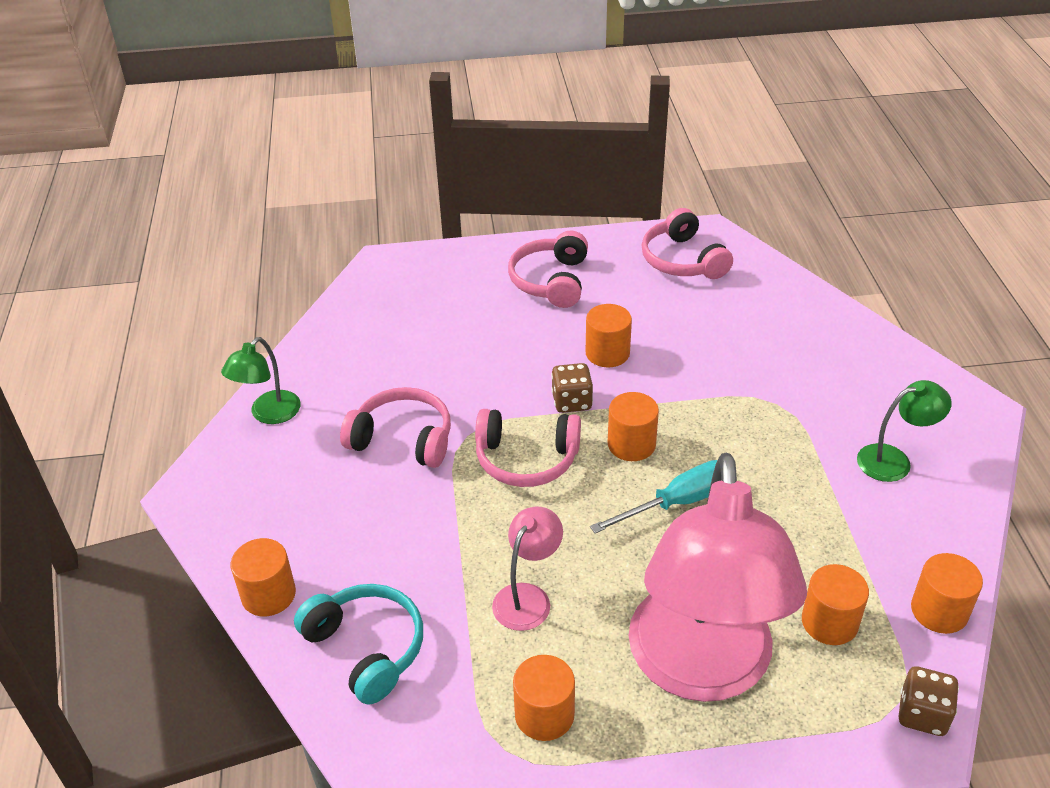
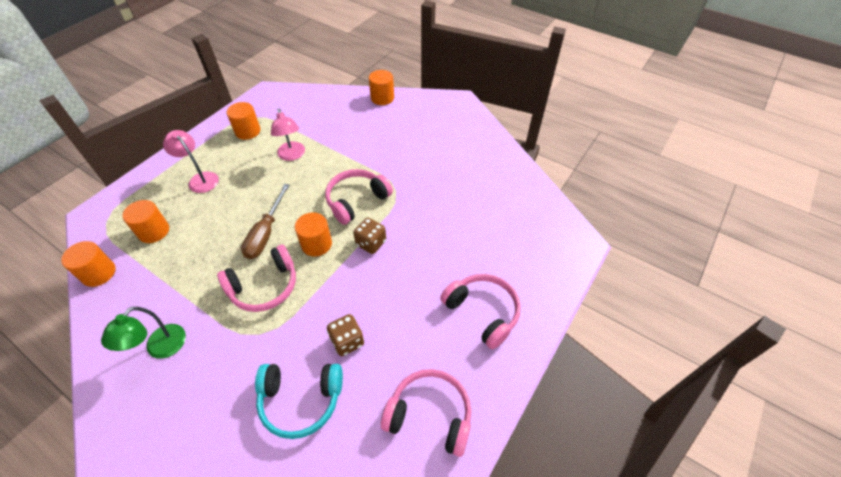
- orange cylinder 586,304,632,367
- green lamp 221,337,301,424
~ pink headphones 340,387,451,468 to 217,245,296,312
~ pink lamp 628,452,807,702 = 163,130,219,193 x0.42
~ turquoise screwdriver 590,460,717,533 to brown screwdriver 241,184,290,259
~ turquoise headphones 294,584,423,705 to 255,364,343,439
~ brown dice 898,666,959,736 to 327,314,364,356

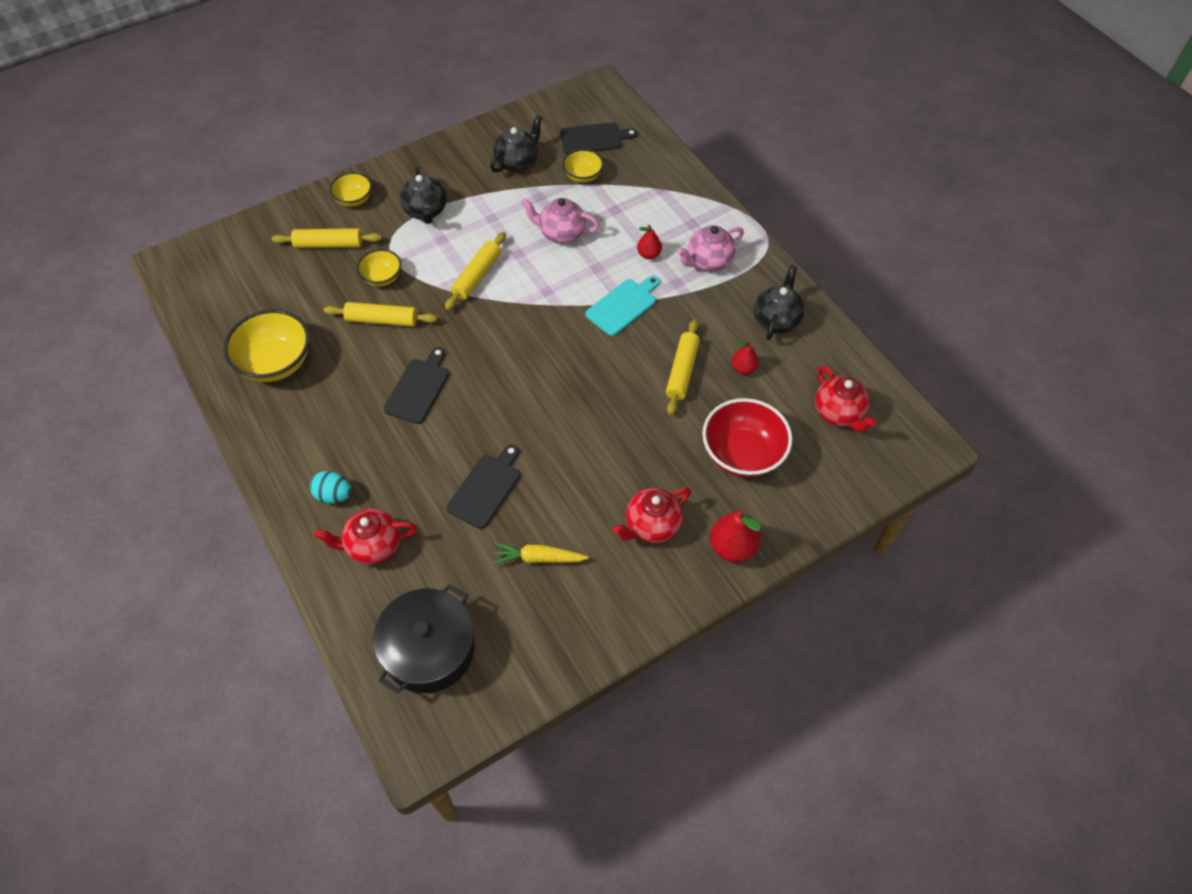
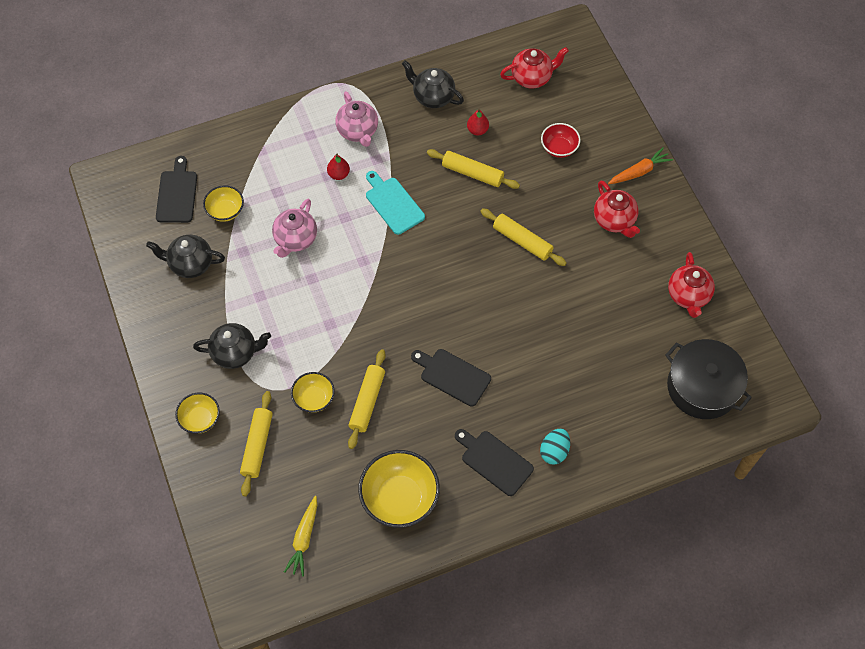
~ black teapot 490,115,543,172 = 146,235,225,278 45 degrees counterclockwise
~ yellow rolling pin 445,232,506,310 to 480,208,567,266
~ red bowl 702,398,792,478 = 541,123,580,158 x0.56
~ black cutting board 446,445,520,529 to 455,429,534,496
~ red teapot 314,509,417,565 to 668,252,715,318
~ red pear 710,510,761,563 to orange carrot 608,147,673,184
~ yellow carrot 493,543,589,564 to 284,496,317,577

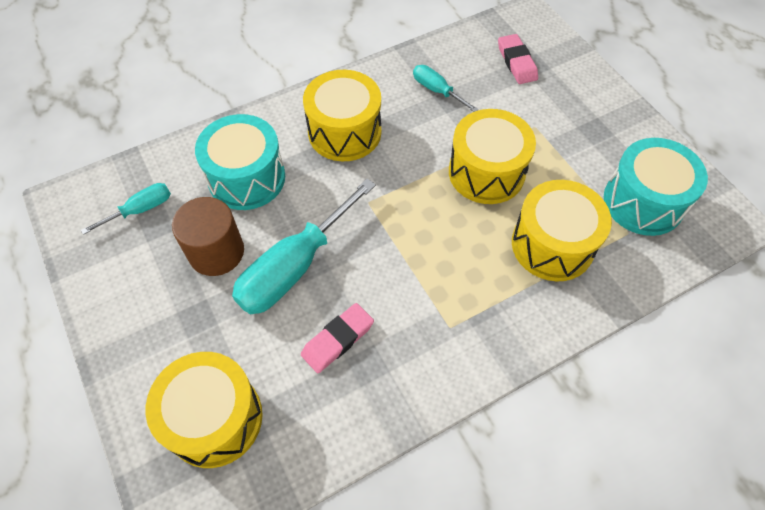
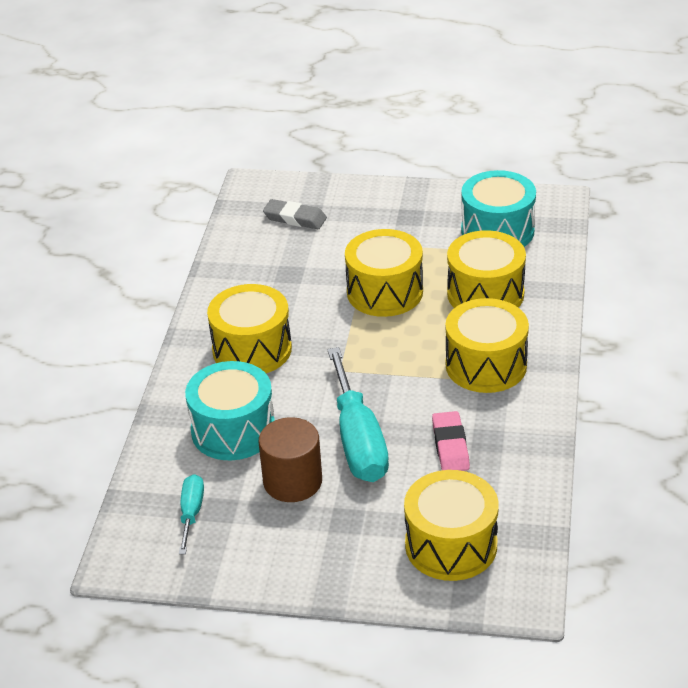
~ pink eraser 498,34,538,84 to grey eraser 263,199,327,229
- turquoise screwdriver 413,65,479,112
+ yellow drum 445,298,529,393

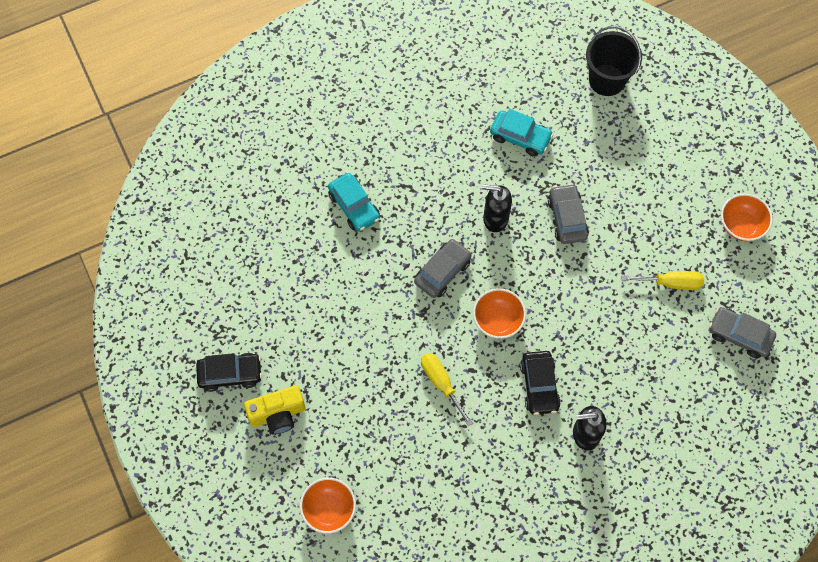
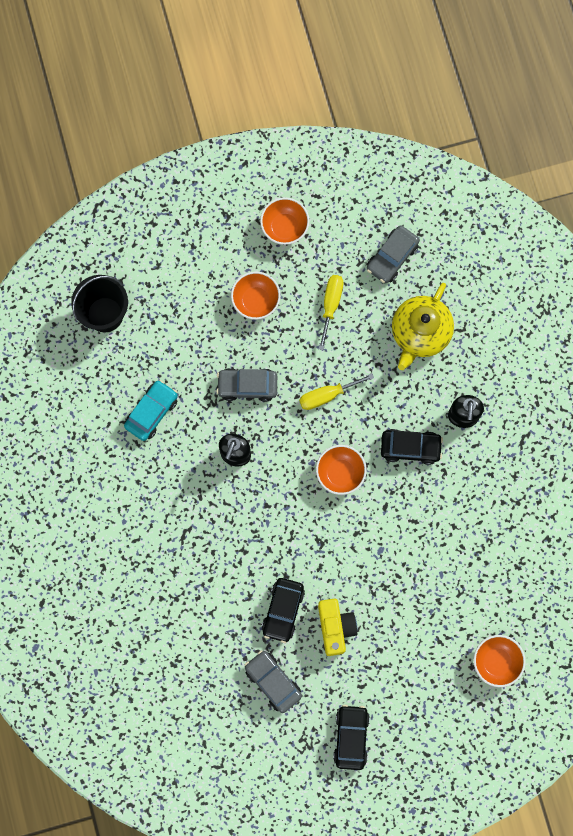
- turquoise car 328,173,380,232
~ grey car 414,239,472,298 to 245,650,302,713
~ yellow screwdriver 421,353,473,426 to 299,373,374,410
~ yellow camera 244,385,305,434 to 318,599,357,656
+ orange bowl 231,272,281,320
+ yellow teapot 392,283,454,370
+ black car 262,578,305,643

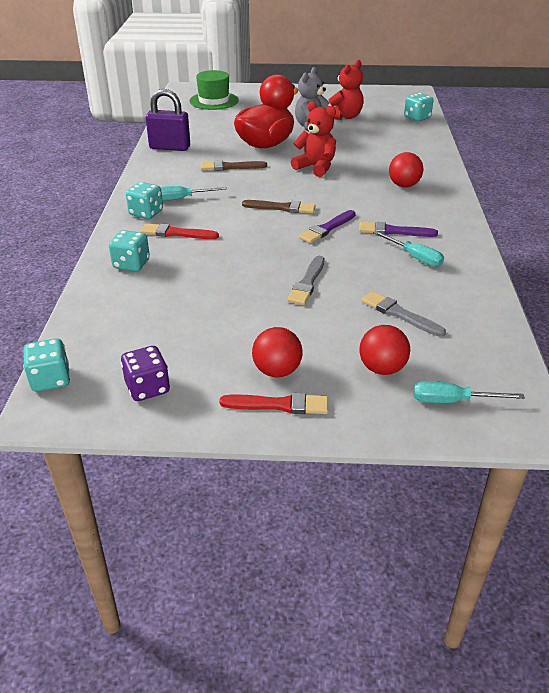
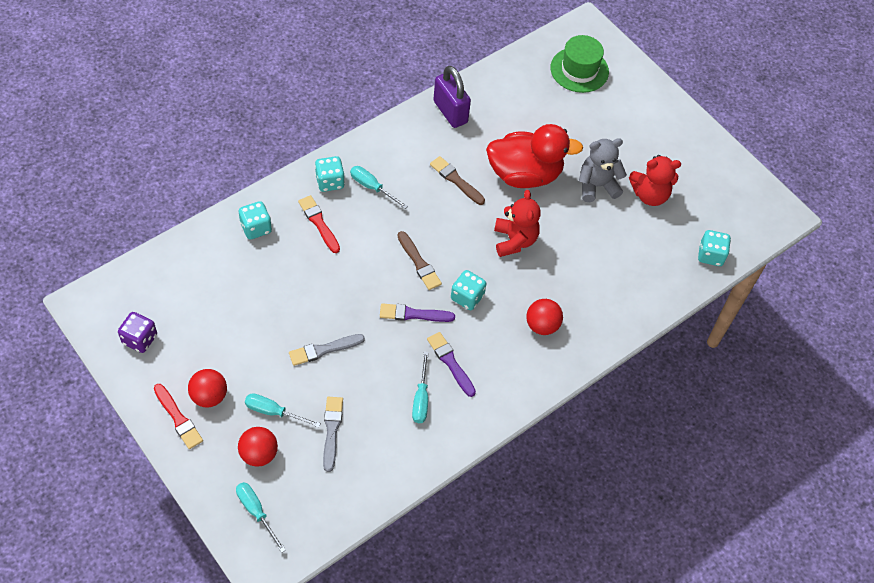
~ turquoise dice 23,338,70,392 to 451,270,486,310
+ turquoise screwdriver 245,393,321,427

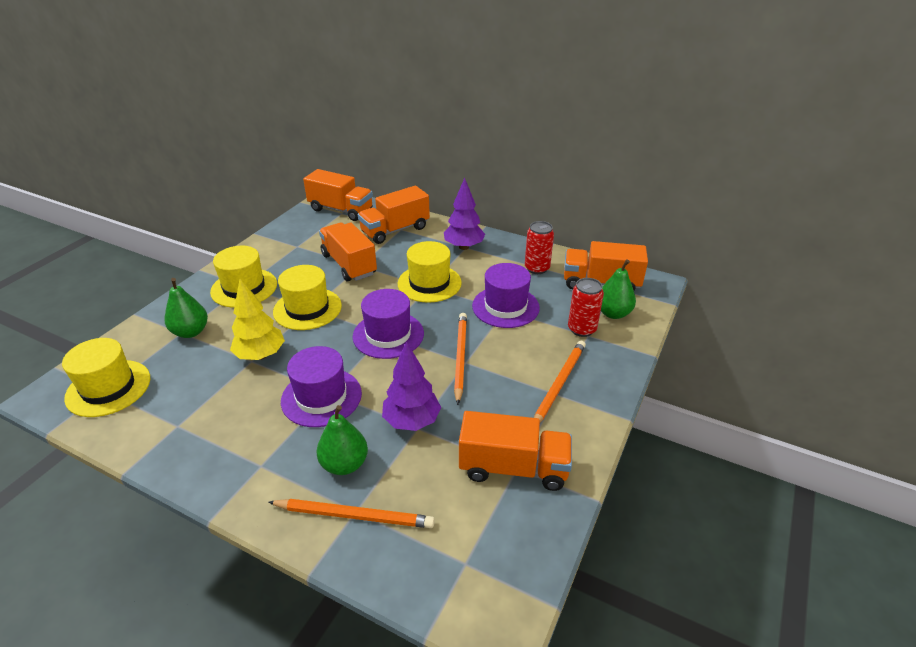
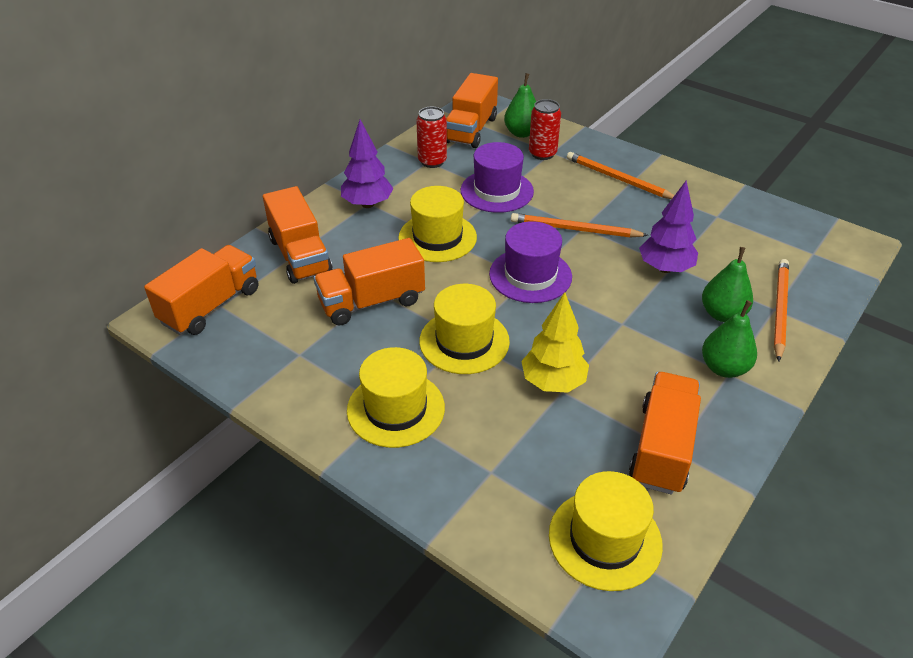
~ green pear 165,278,208,338 to 702,300,757,378
- purple hat 281,346,362,427
~ orange truck 459,411,572,491 to 629,372,701,494

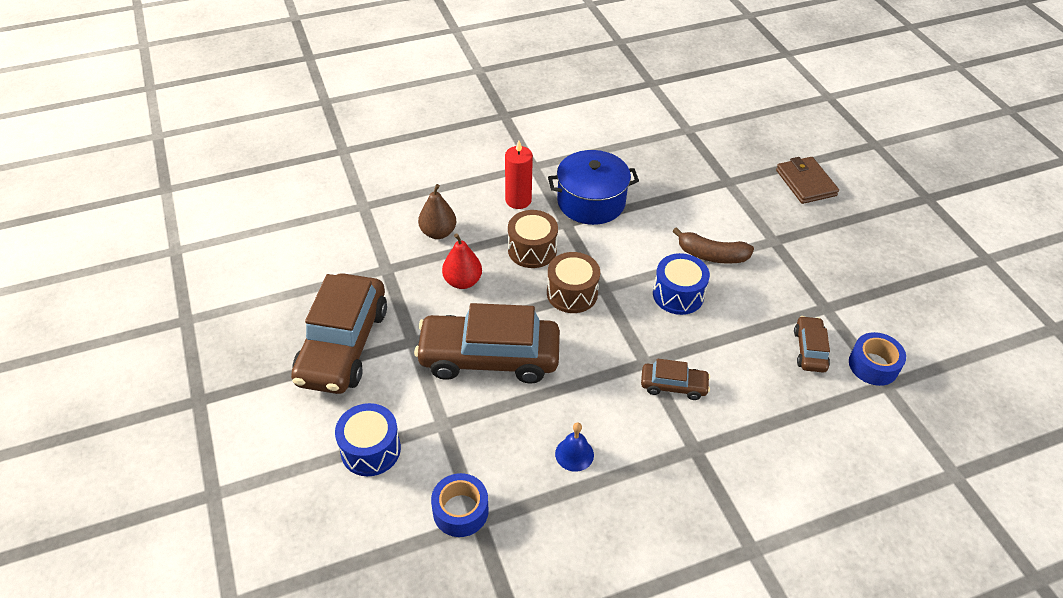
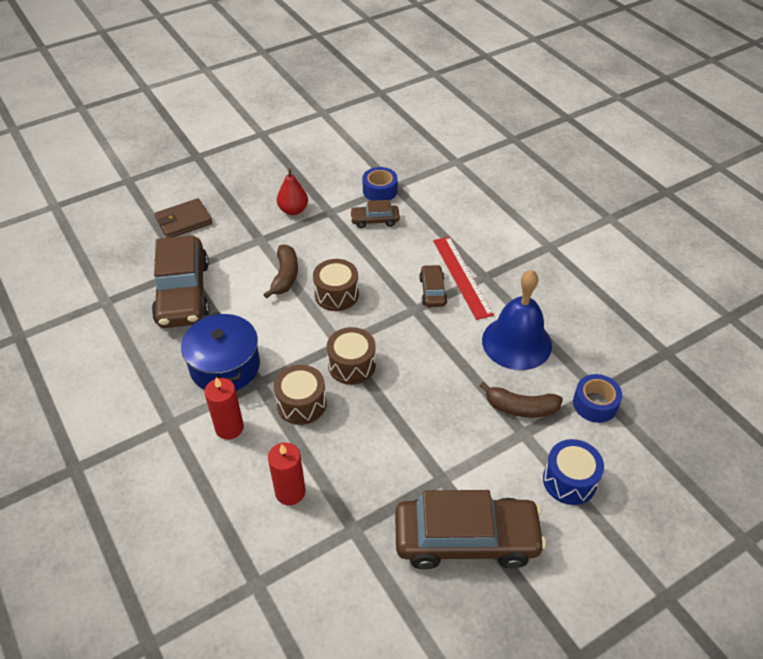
~ brown pear 418,184,456,239 to red candle 268,442,305,505
~ red pear 442,234,482,289 to 277,169,308,215
~ blue drum 653,253,710,315 to brown drum 313,259,359,311
~ brown car 414,303,560,384 to 152,235,209,328
~ blue bell 555,422,594,472 = 482,270,552,370 x2.29
+ red ruler 433,236,494,320
+ brown banana 480,382,563,418

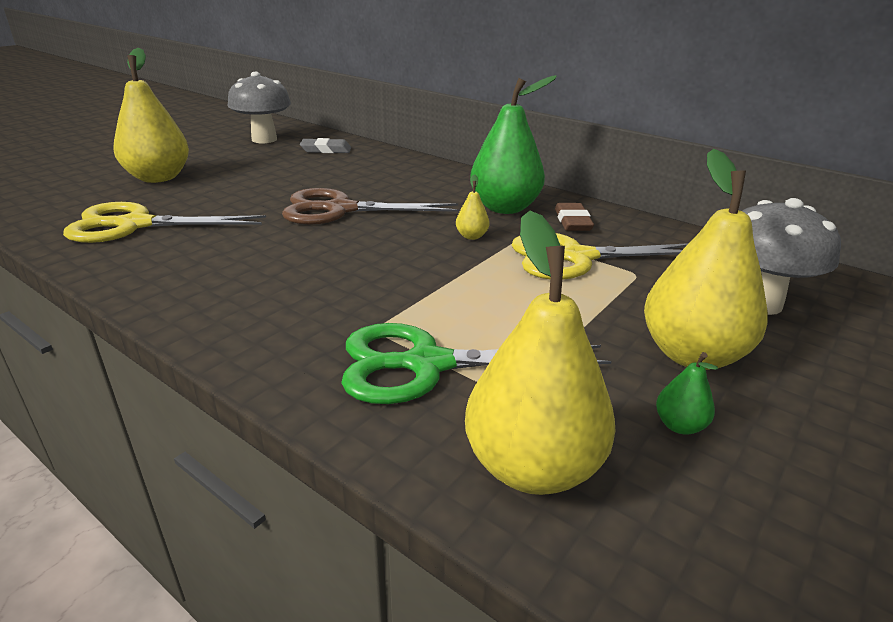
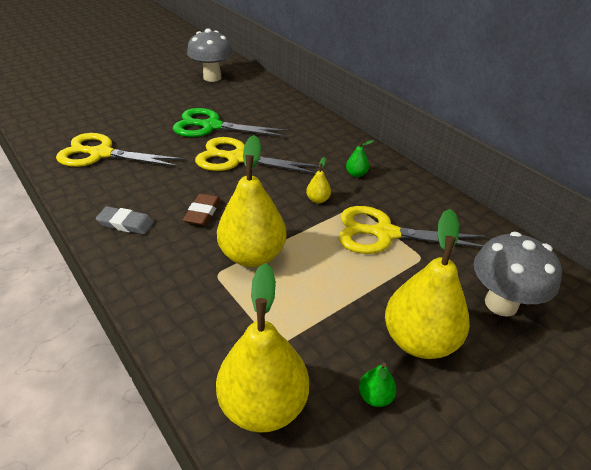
~ yellow pear 113,48,189,183 to 217,135,287,267
~ green pear 470,75,557,214 = 346,140,374,177 x0.42
~ grey eraser 300,138,351,153 to 96,206,154,235
~ brown scissors 282,188,459,225 to yellow scissors 195,137,319,174
~ brown eraser 555,203,594,231 to 183,193,221,226
~ green scissors 341,323,612,404 to 173,108,289,137

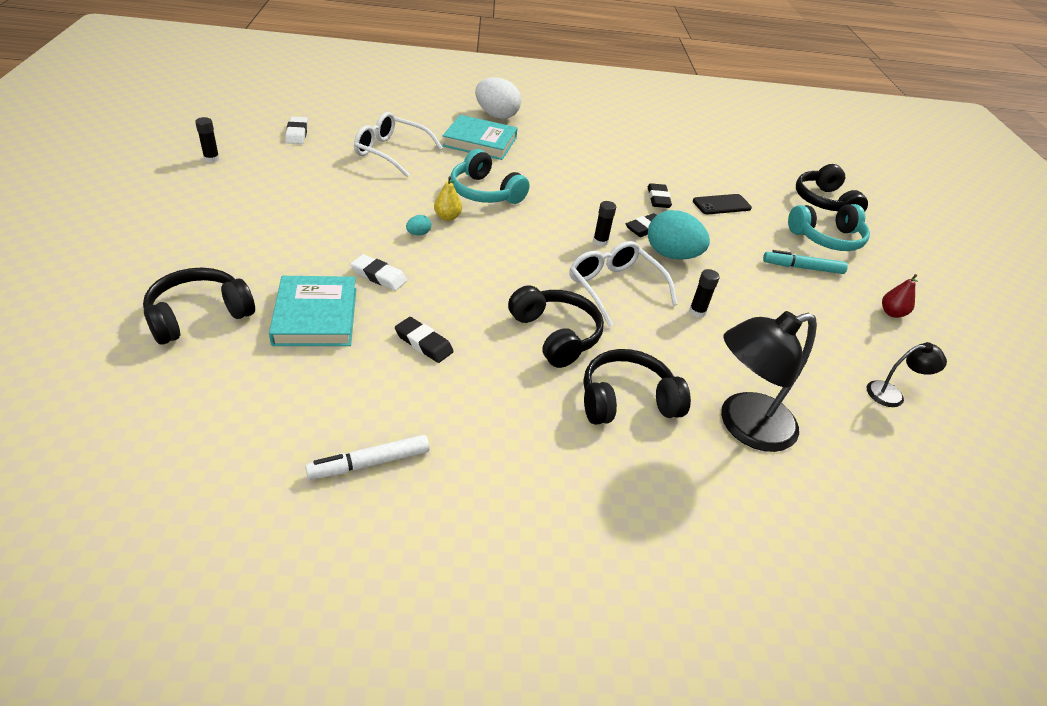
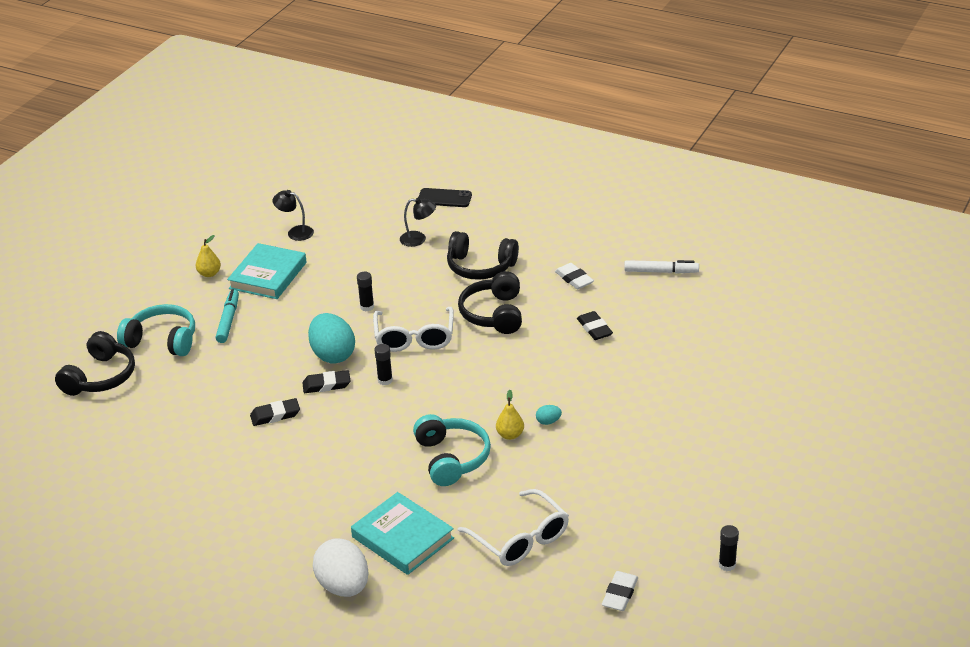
~ black eraser 648,183,672,208 = 250,398,300,426 45 degrees clockwise
~ black phone 693,194,752,215 to 419,188,472,207
~ turquoise marker 763,250,848,274 = 216,289,239,343 120 degrees counterclockwise
~ white eraser 350,254,407,291 to 555,263,594,289
- black headphones 143,267,255,344
~ red pear 882,274,918,318 to yellow pear 196,235,221,277
~ turquoise book 269,276,356,346 to 227,243,307,299
~ black lamp 721,311,817,452 = 400,197,436,247 x0.50

